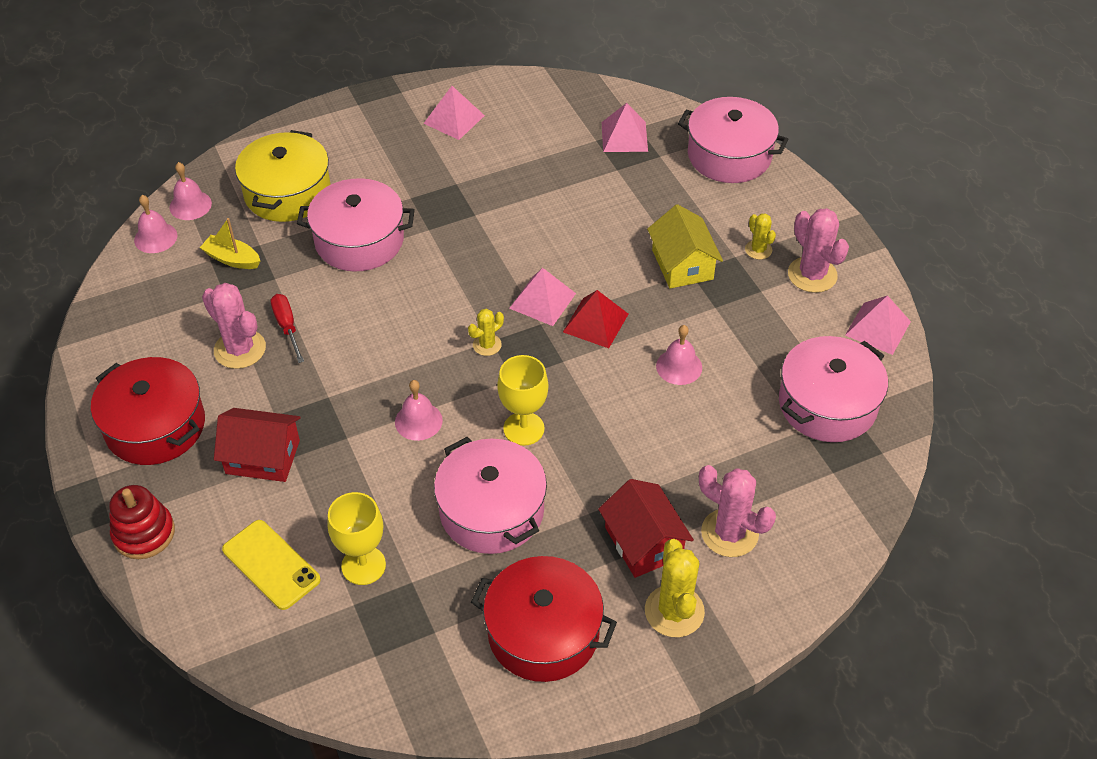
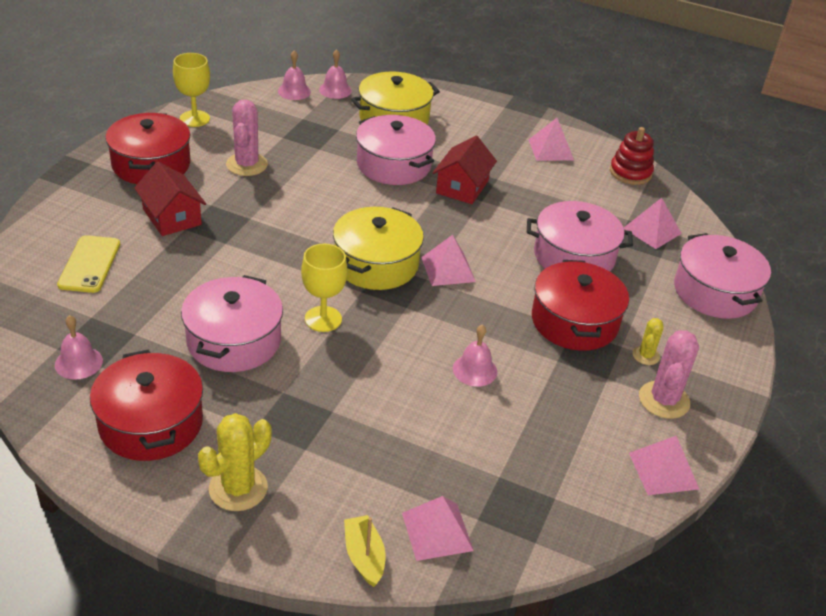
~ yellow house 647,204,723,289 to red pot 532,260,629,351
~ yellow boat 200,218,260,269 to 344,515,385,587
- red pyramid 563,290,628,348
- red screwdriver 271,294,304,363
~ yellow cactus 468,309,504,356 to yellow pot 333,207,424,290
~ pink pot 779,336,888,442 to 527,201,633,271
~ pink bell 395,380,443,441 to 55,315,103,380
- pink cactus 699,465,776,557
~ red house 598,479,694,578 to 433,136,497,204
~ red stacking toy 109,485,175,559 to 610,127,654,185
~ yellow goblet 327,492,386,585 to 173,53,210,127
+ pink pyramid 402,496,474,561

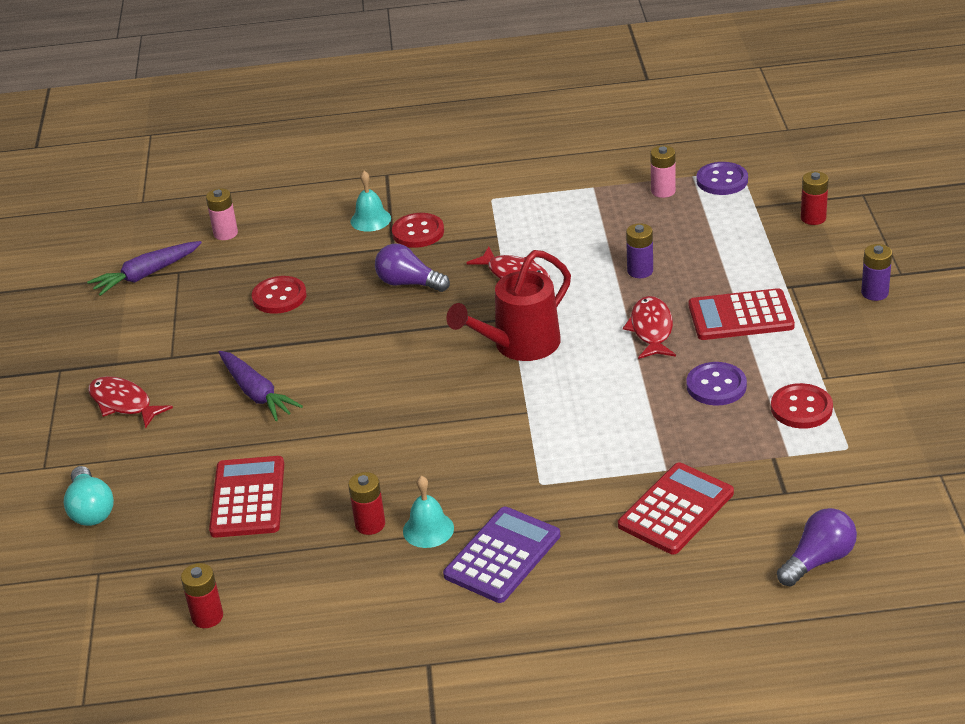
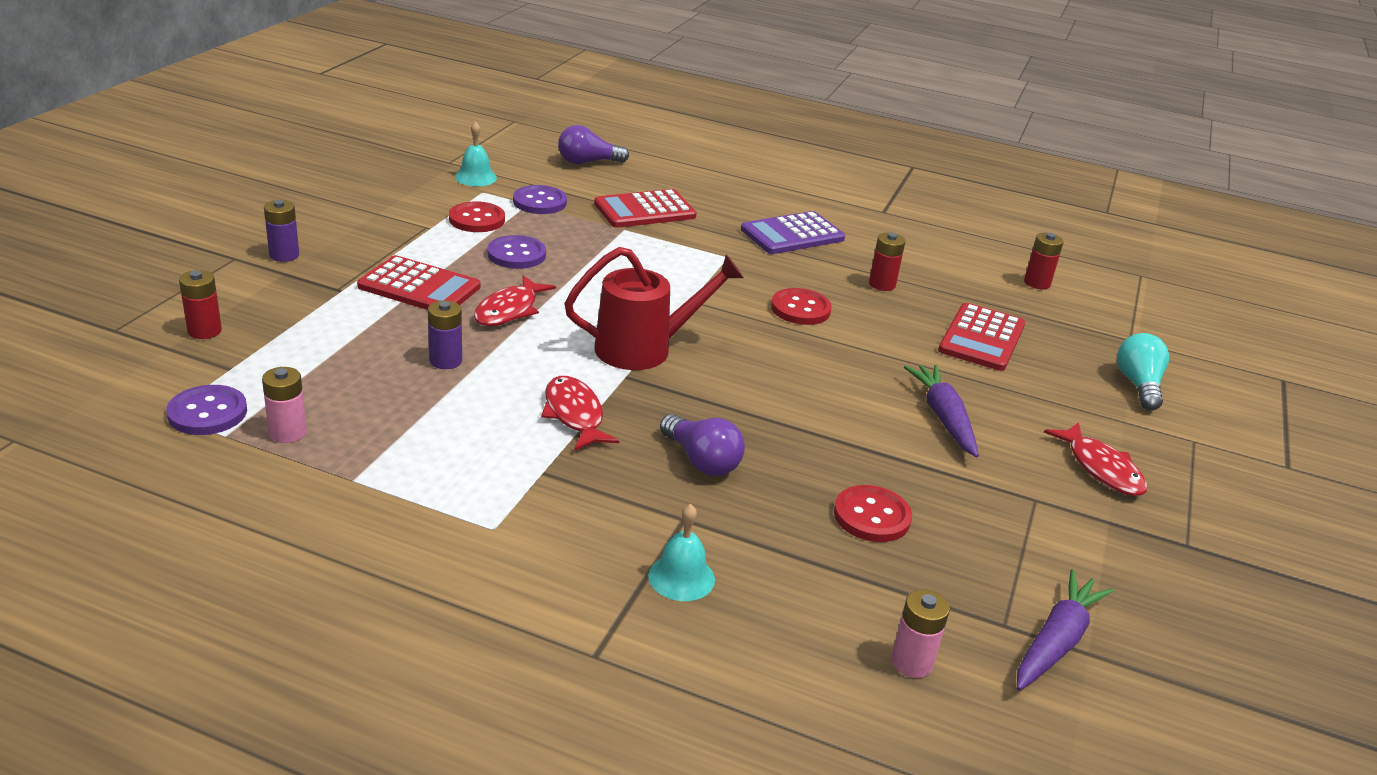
~ red button 392,213,444,248 to 771,288,832,325
~ purple carrot 87,241,202,296 = 1017,569,1114,691 45 degrees counterclockwise
~ turquoise bell 403,476,454,548 to 455,122,497,186
+ purple button 513,185,567,214

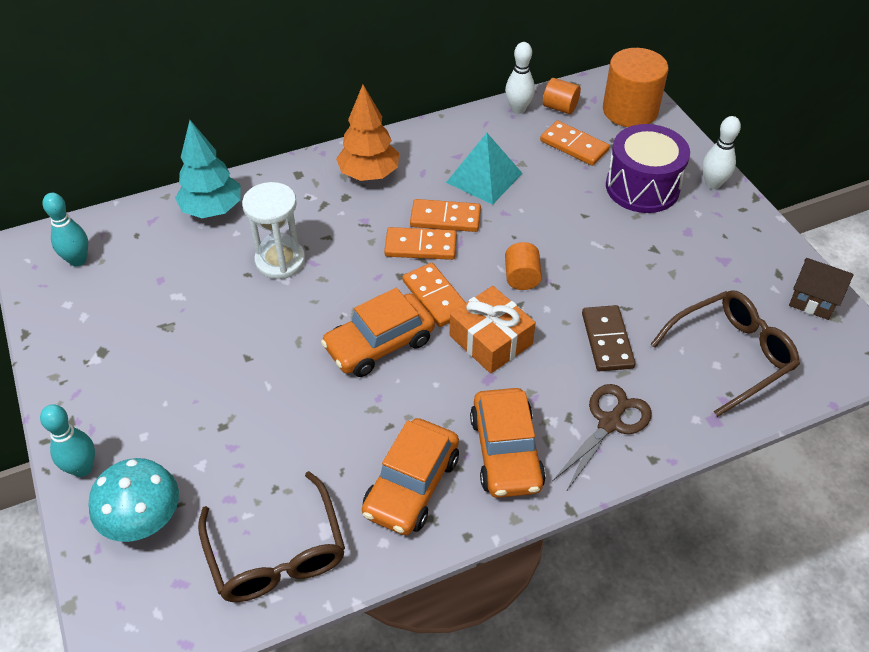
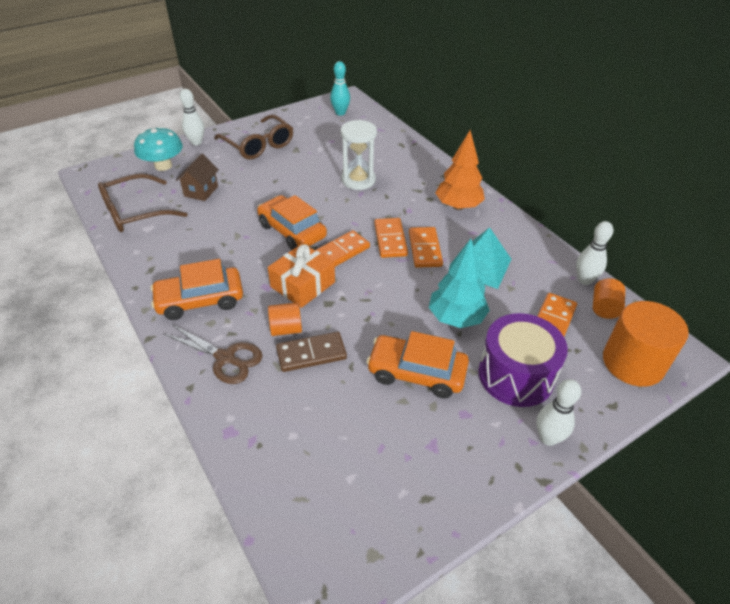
~ turquoise tree 175,120,241,218 to 429,239,490,328
~ orange cylinder 505,242,542,290 to 268,302,302,336
~ brown house 789,258,854,320 to 176,154,219,201
~ brown glasses 650,290,800,417 to 214,114,293,159
~ turquoise bowling pin 40,404,95,477 to white bowling pin 180,89,204,145
~ orange car 362,418,459,535 to 366,331,469,399

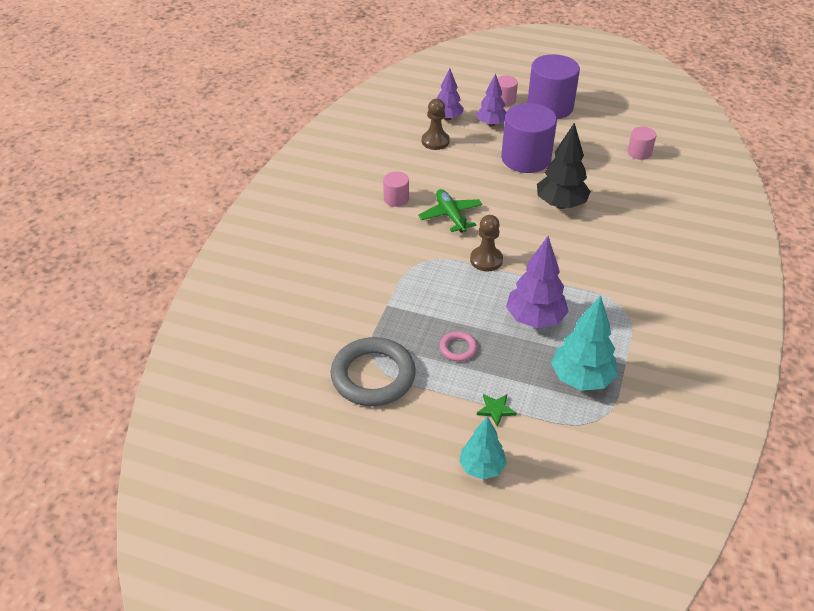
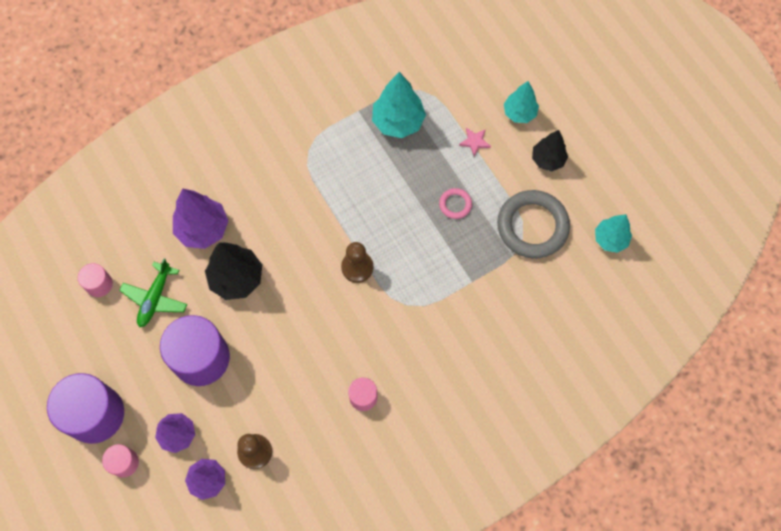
~ green plane 418,189,483,233 to 119,258,187,327
~ purple tree 506,236,569,328 to 173,188,229,249
~ green star 477,394,517,427 to pink star 459,128,491,157
+ black tree 532,130,568,171
+ turquoise tree 595,214,632,253

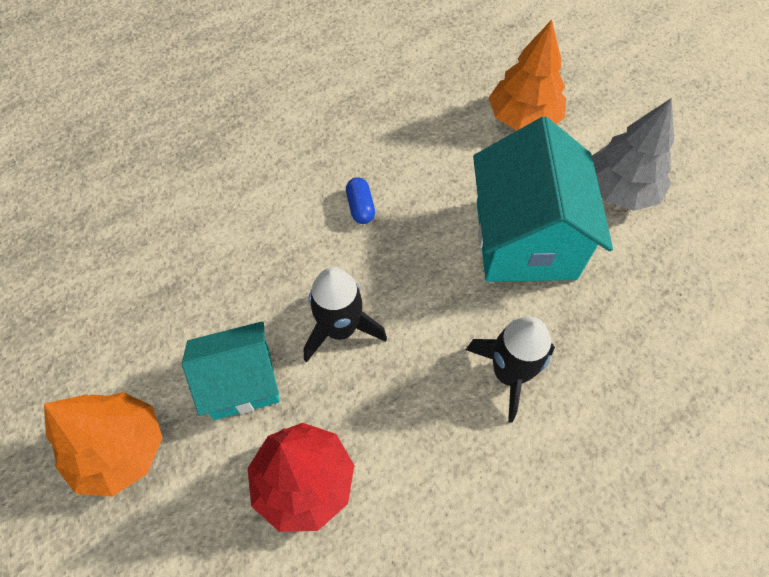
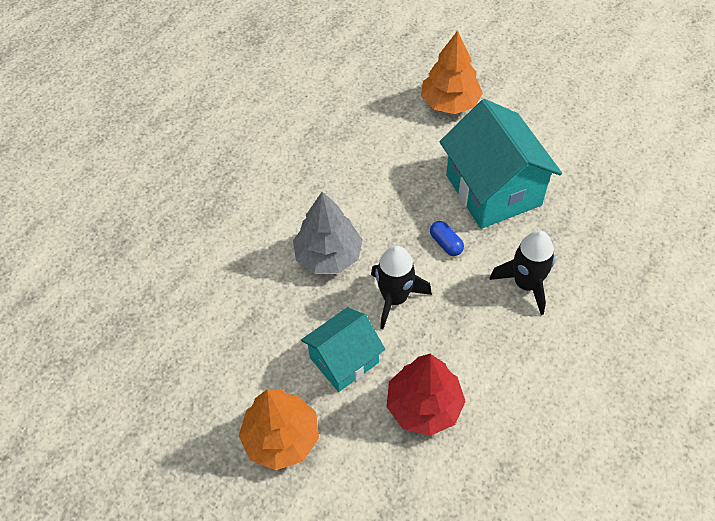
~ grey tree 592,98,674,211 to 293,191,363,274
~ blue capsule 346,177,375,224 to 430,221,464,256

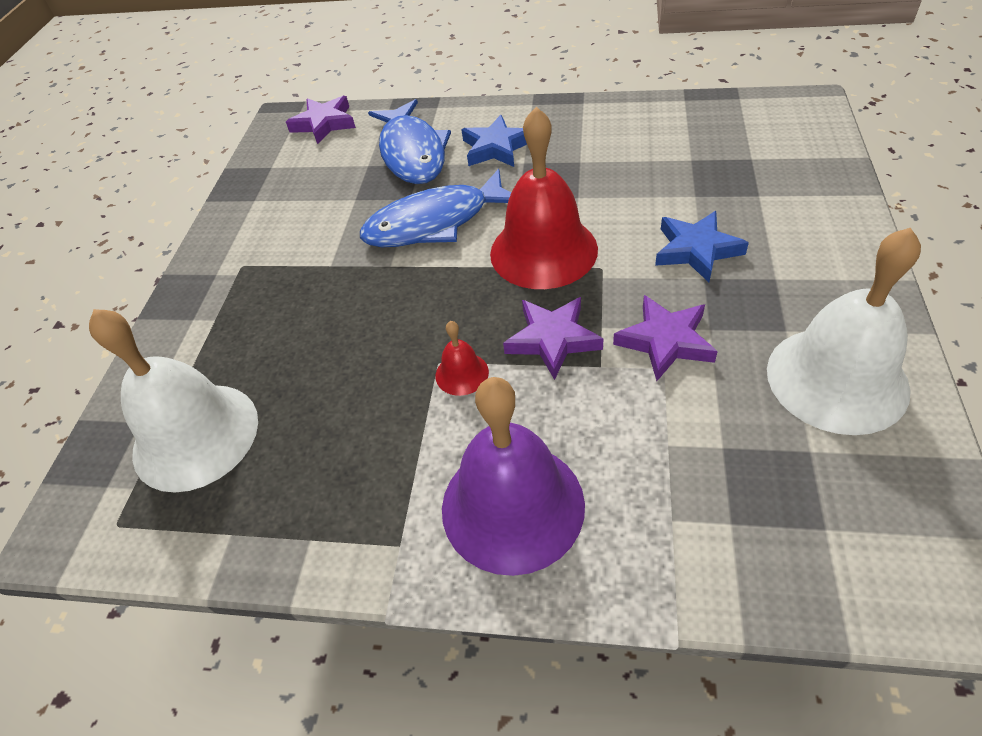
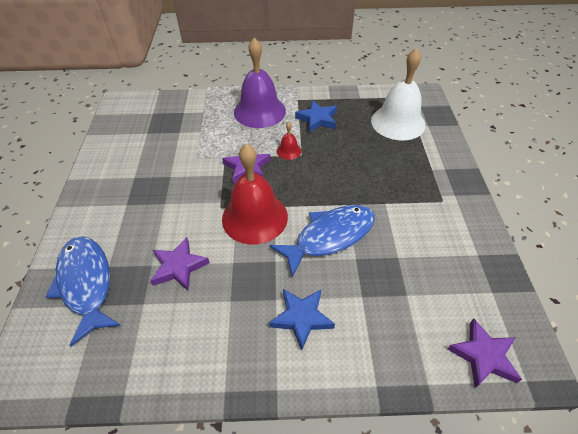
~ blue fish 368,99,451,184 to 46,236,121,346
~ blue star 655,211,749,282 to 295,100,337,133
- white bell 767,228,921,435
~ purple star 613,295,718,381 to 150,237,210,291

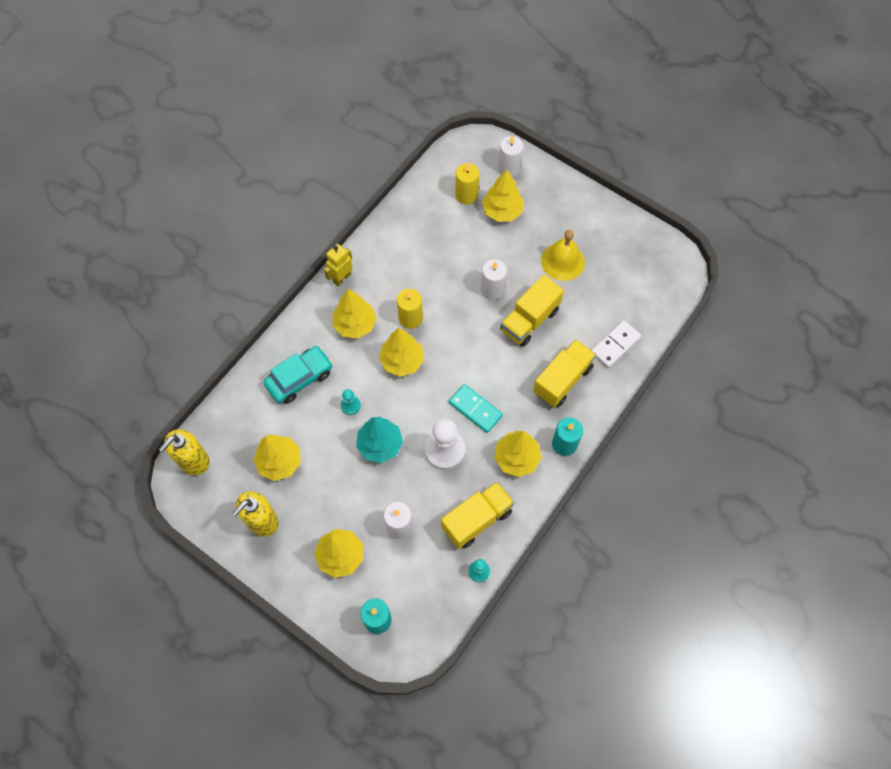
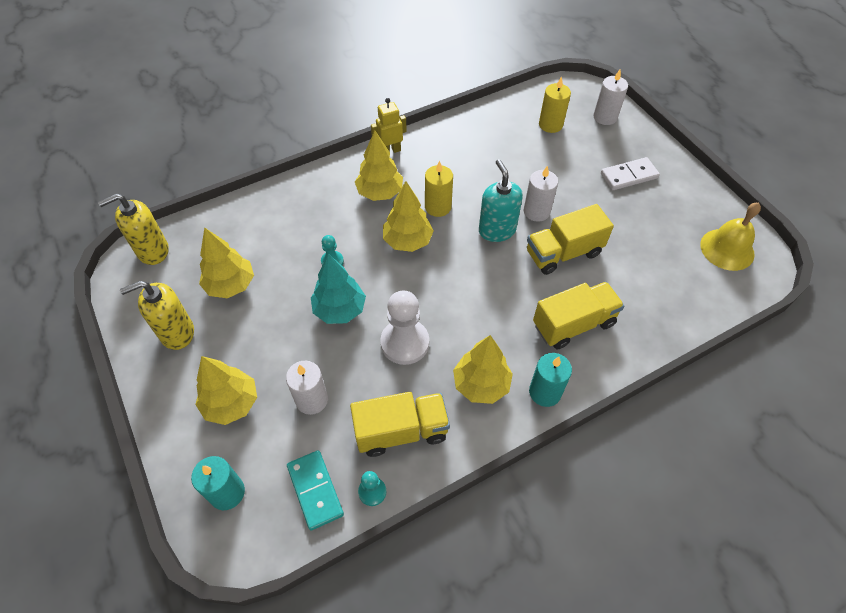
- yellow tree 482,169,524,222
~ yellow bell 541,230,585,281 to 700,202,761,271
~ white domino 591,320,641,368 to 601,157,660,190
- turquoise car 263,346,333,404
~ turquoise domino 449,384,503,433 to 287,450,344,530
+ turquoise soap dispenser 479,159,523,242

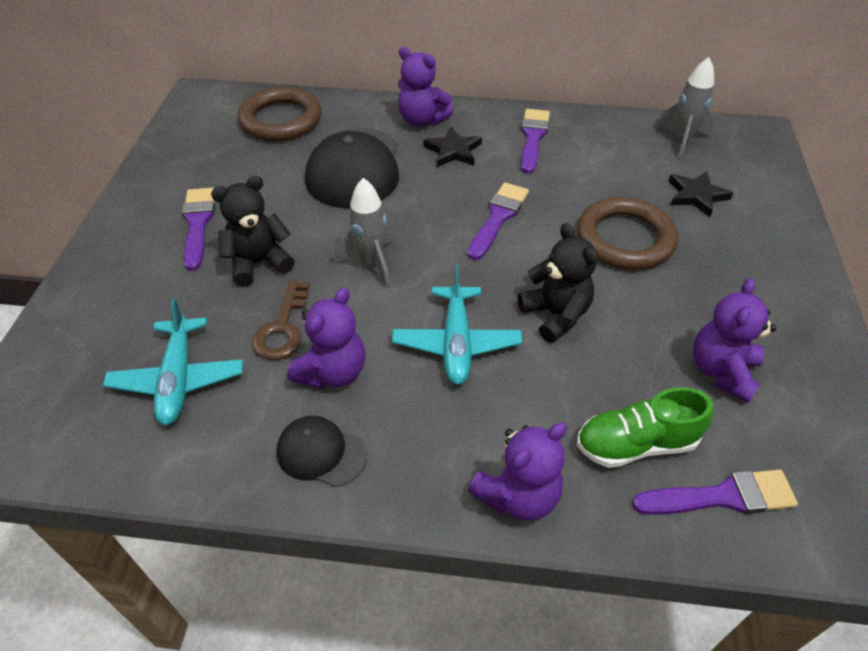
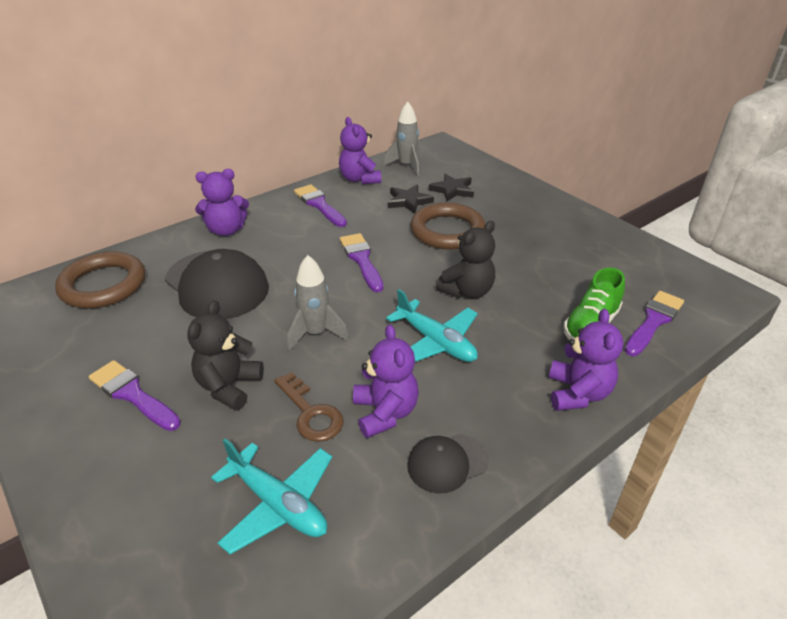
~ black star 424,127,482,167 to 388,185,434,214
~ black teddy bear 518,223,597,343 = 436,221,495,299 120 degrees clockwise
~ purple teddy bear 693,278,777,403 to 339,117,381,184

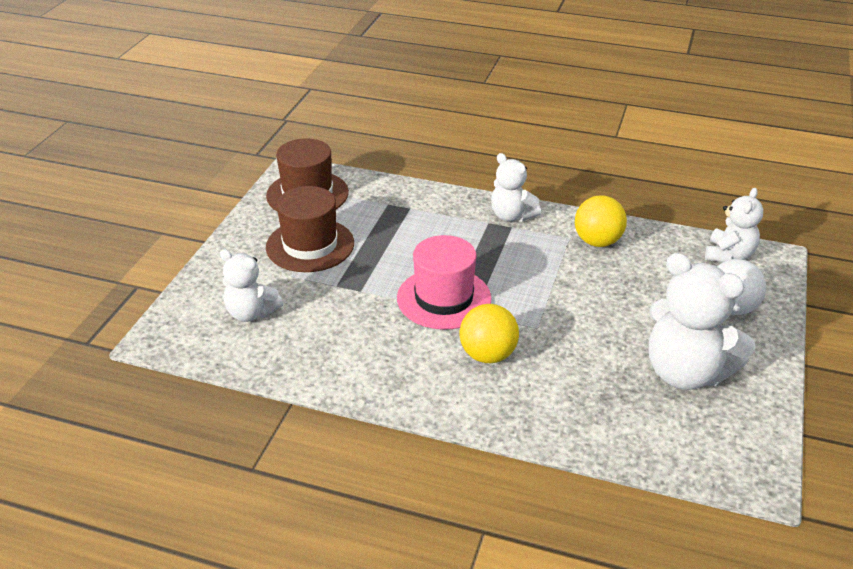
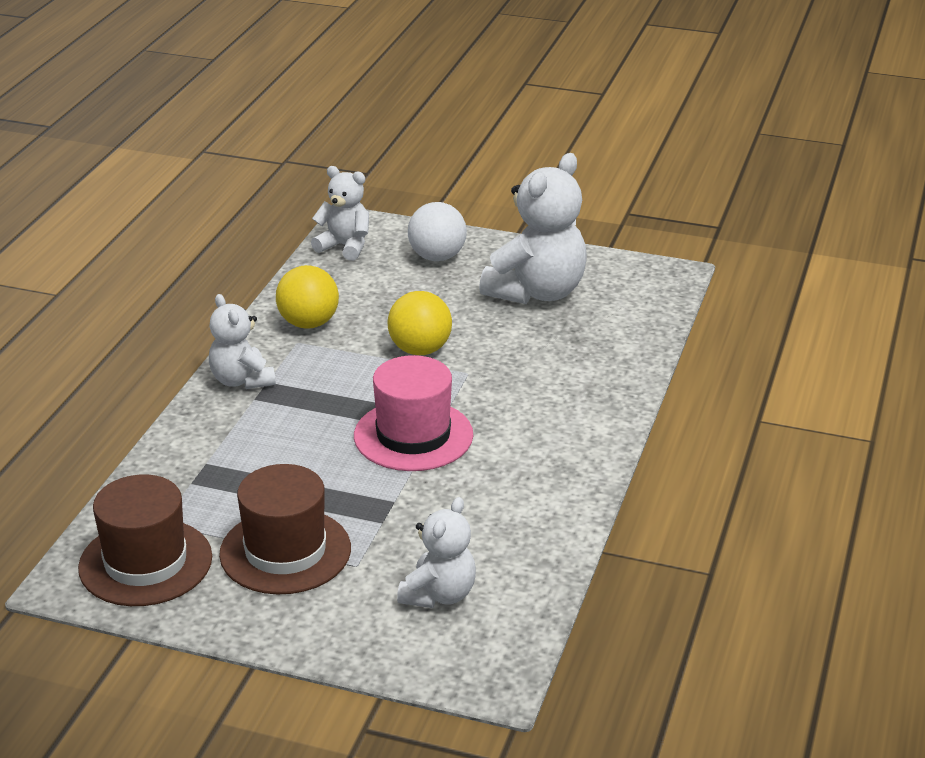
~ white teddy bear 491,153,541,222 = 209,294,276,389 105 degrees clockwise
~ yellow ball 460,304,519,363 to 388,291,452,355

